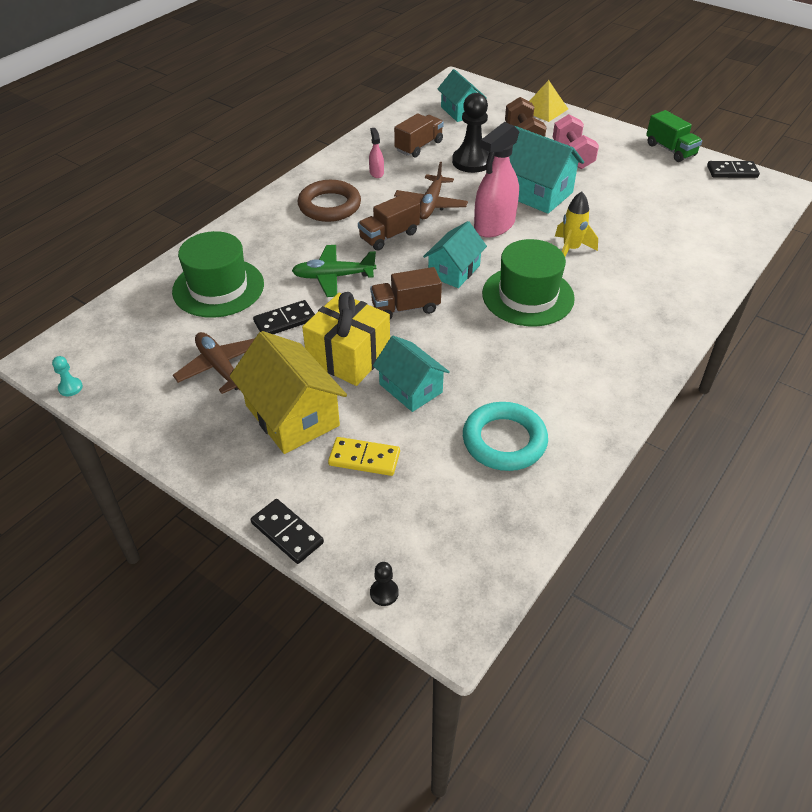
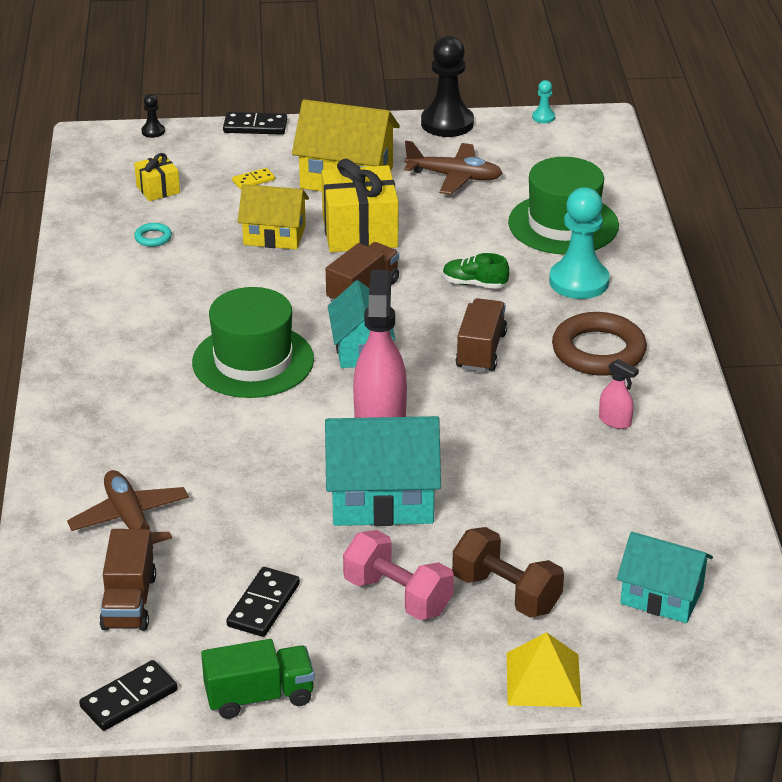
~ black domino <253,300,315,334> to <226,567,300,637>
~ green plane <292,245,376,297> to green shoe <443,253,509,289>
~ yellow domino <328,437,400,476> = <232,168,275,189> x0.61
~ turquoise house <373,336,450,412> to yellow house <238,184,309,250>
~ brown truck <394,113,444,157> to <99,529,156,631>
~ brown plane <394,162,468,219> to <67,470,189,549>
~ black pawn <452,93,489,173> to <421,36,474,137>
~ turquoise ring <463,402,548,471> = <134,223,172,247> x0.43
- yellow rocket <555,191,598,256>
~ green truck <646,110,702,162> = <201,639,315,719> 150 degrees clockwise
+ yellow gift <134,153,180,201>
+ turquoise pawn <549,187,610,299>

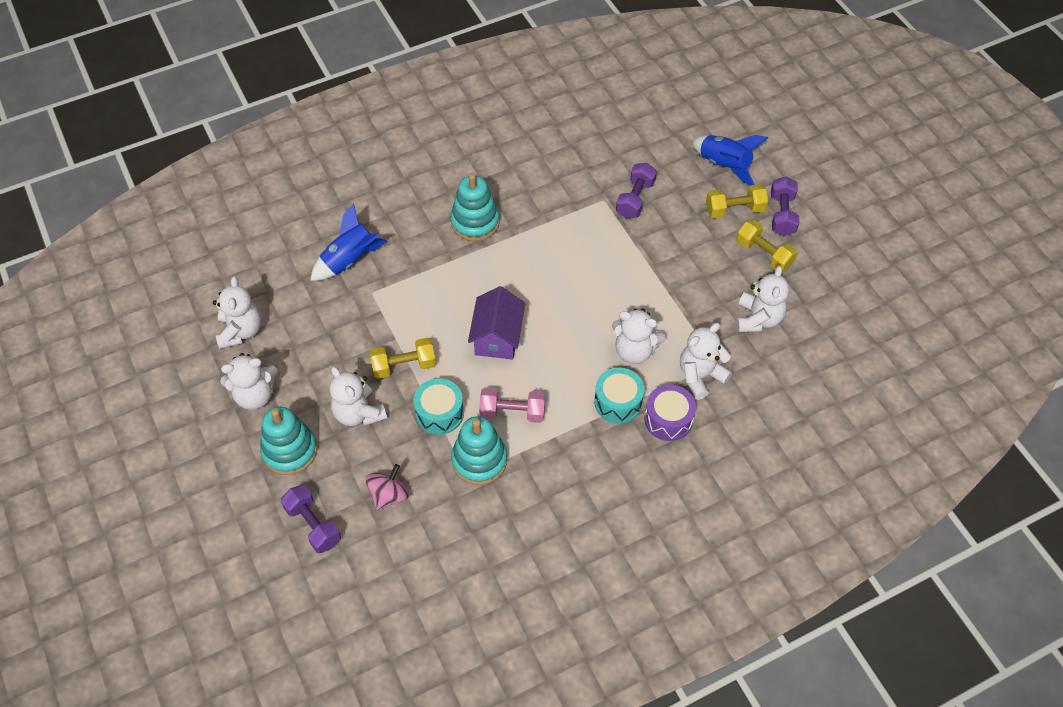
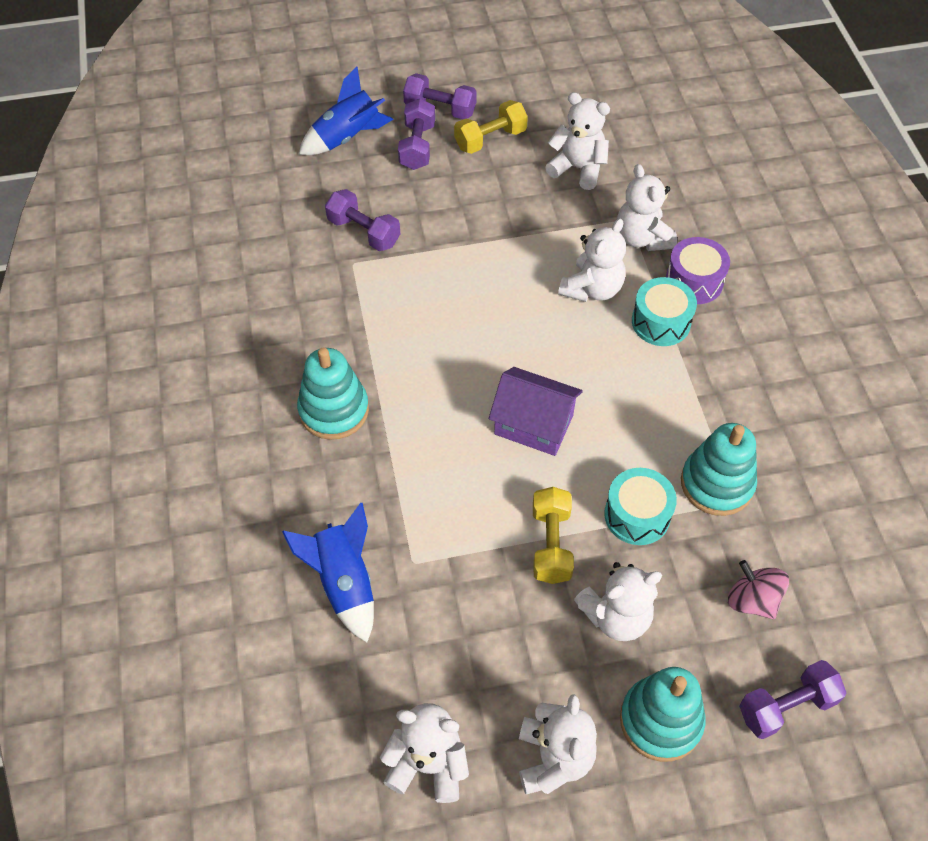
- pink dumbbell <479,387,545,423>
~ yellow dumbbell <706,184,768,218> to purple dumbbell <398,98,435,170>

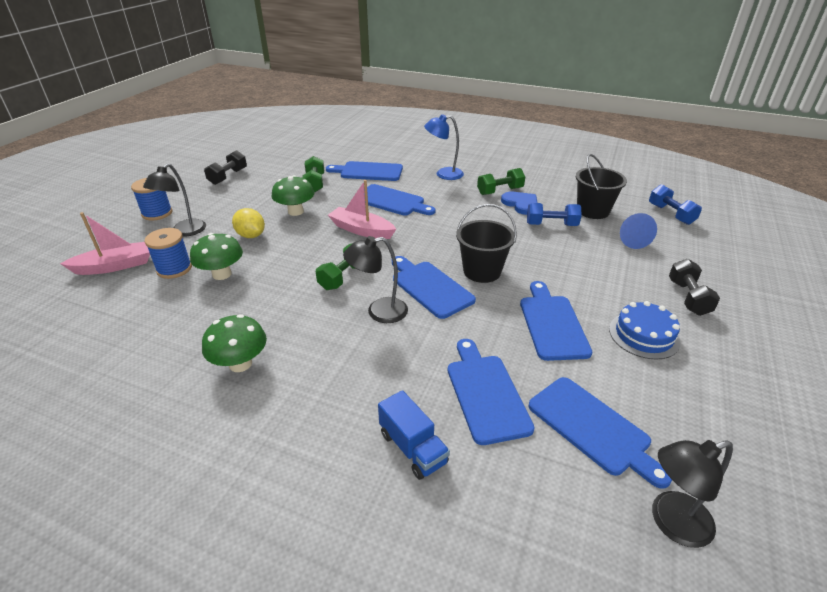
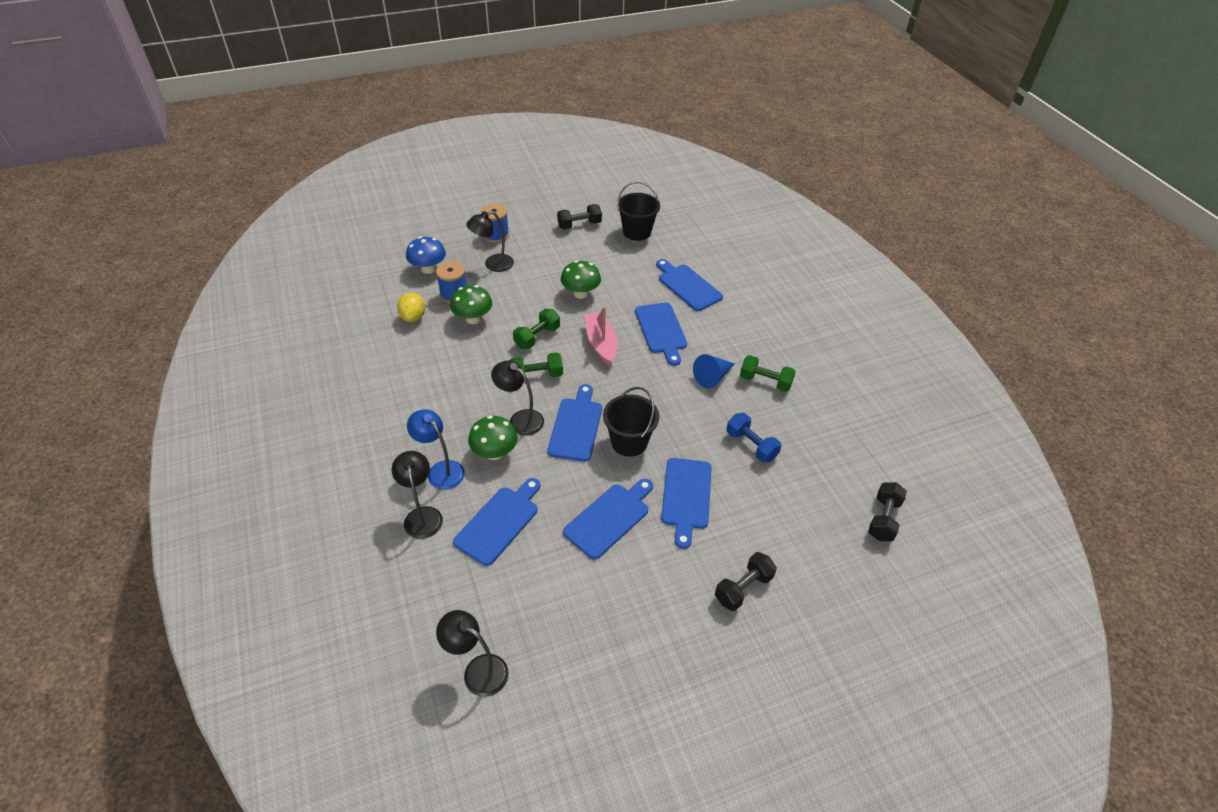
~ pink boat <60,212,150,275> to blue mushroom <406,237,446,274>
~ green mushroom <202,314,267,372> to <468,416,518,460>
~ yellow lemon <232,208,265,238> to <397,292,425,322>
~ green dumbbell <302,156,324,193> to <513,309,560,349>
~ blue truck <378,390,450,480> to black lamp <392,451,443,539>
~ blue lamp <424,114,464,180> to <407,409,465,490>
- blue heart <501,192,537,215>
~ blue cutting board <528,377,672,489> to <661,458,712,549>
~ black bucket <576,154,627,219> to <617,181,660,241>
- blue cake <609,301,681,359>
~ blue cone <620,213,657,249> to <693,354,735,389>
~ blue dumbbell <649,184,702,225> to black dumbbell <868,482,907,542>

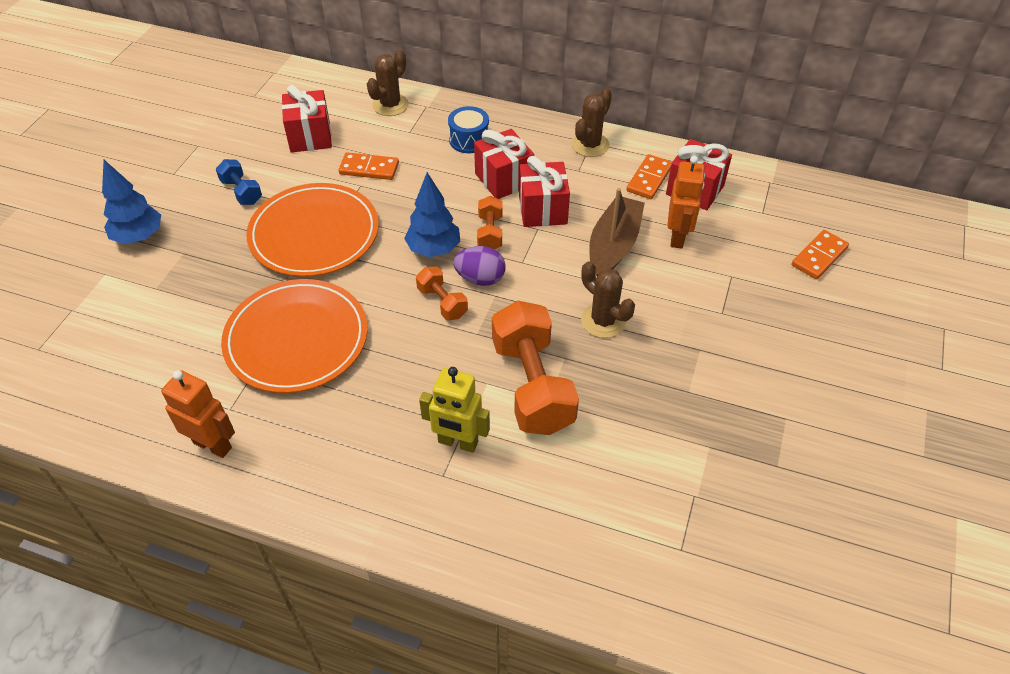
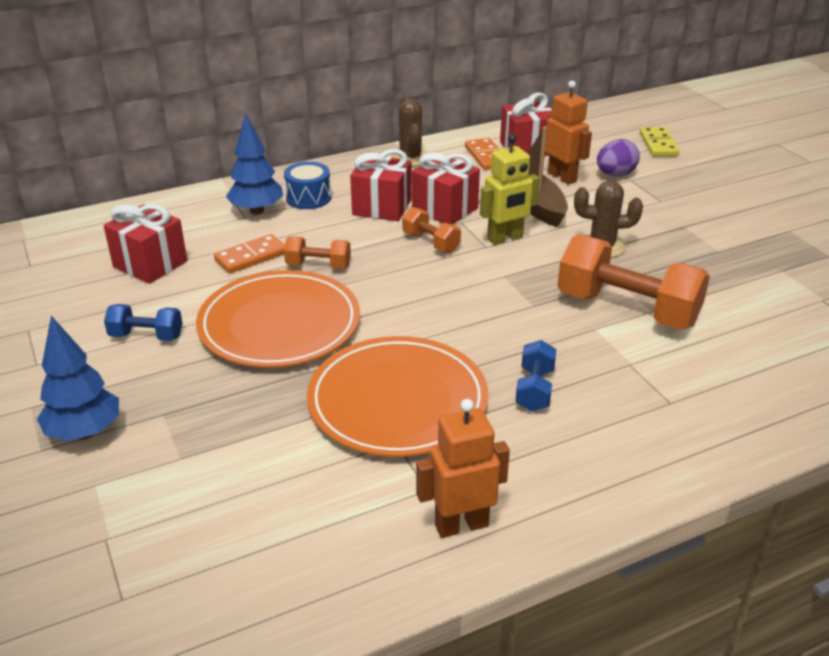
- brown cactus <367,50,409,116>
~ blue tree <404,172,460,257> to <226,114,283,215>
~ orange dumbbell <416,267,468,320> to <284,236,351,269>
~ yellow robot <419,367,490,453> to <480,134,539,245>
~ purple egg <453,246,506,286> to <597,139,640,176>
~ orange domino <791,230,849,279> to yellow domino <640,127,680,156>
+ blue dumbbell <515,340,557,412>

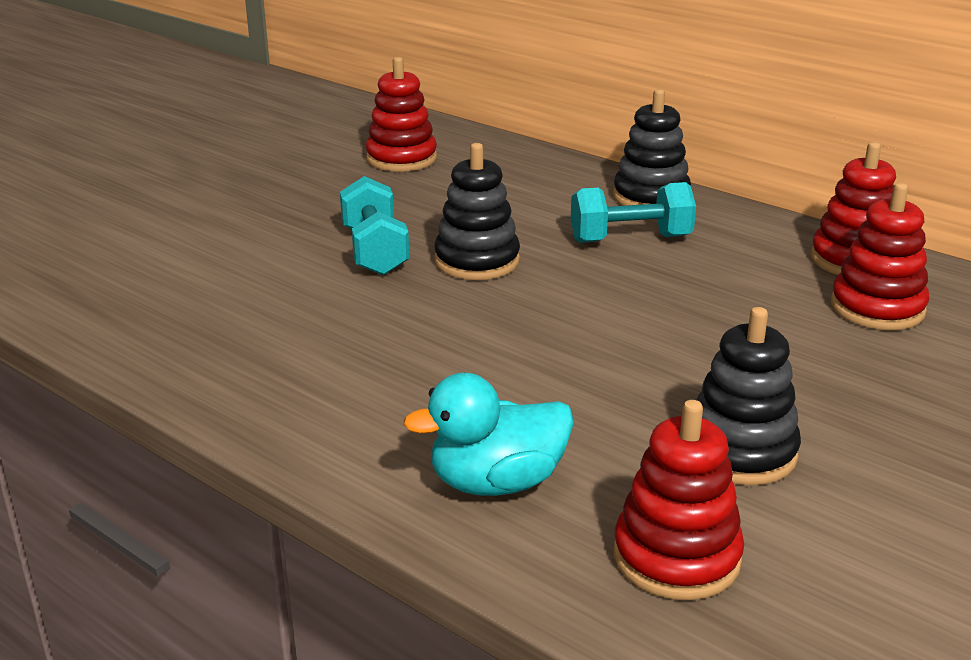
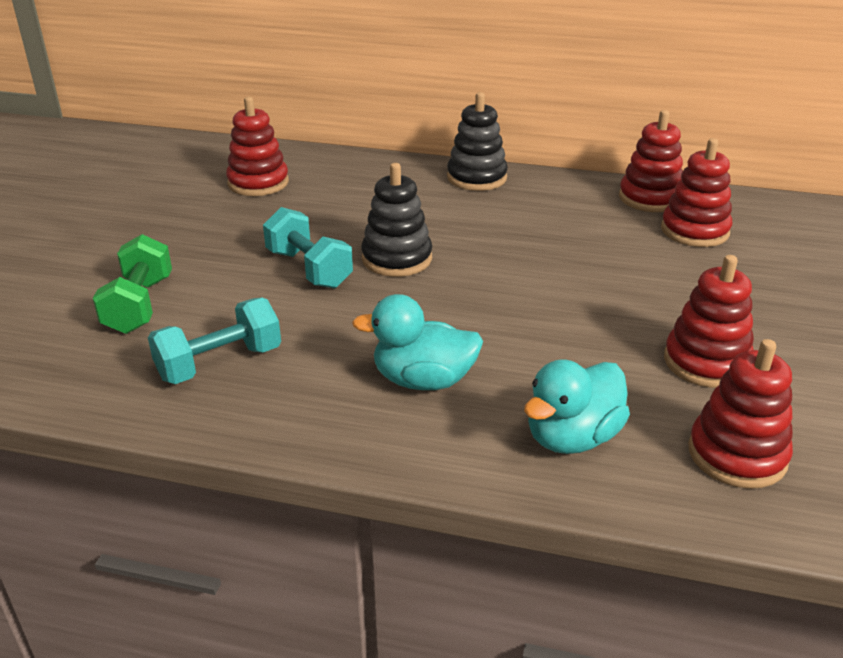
~ turquoise dumbbell <571,182,696,243> to <148,298,281,384>
~ black stacking toy <696,307,801,485> to red stacking toy <664,255,754,388>
+ green dumbbell <93,234,172,334>
+ turquoise duck <352,294,483,390>

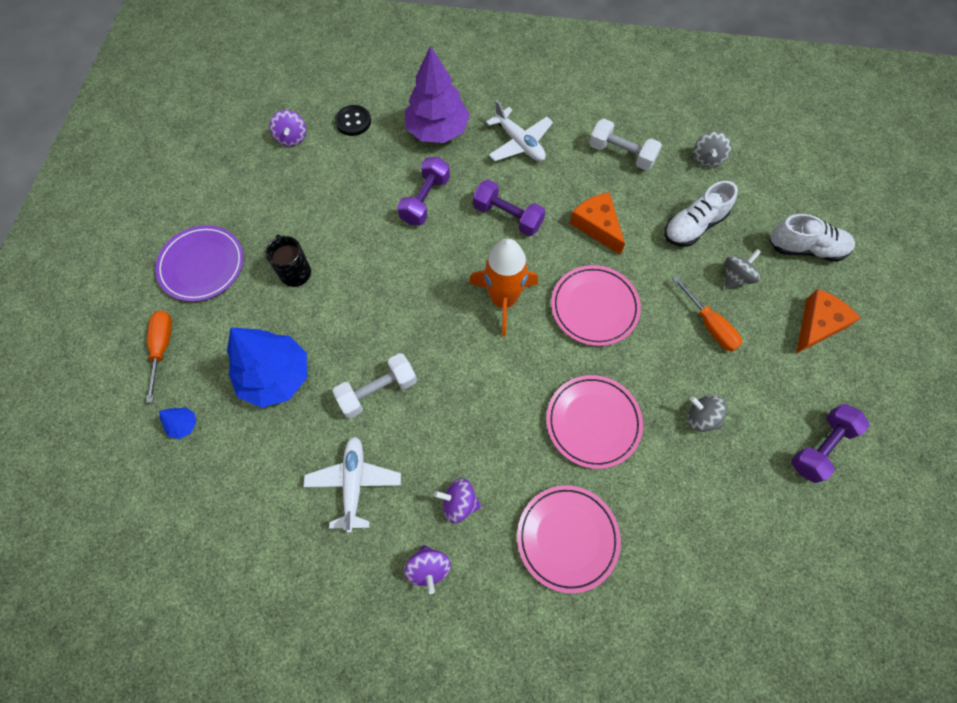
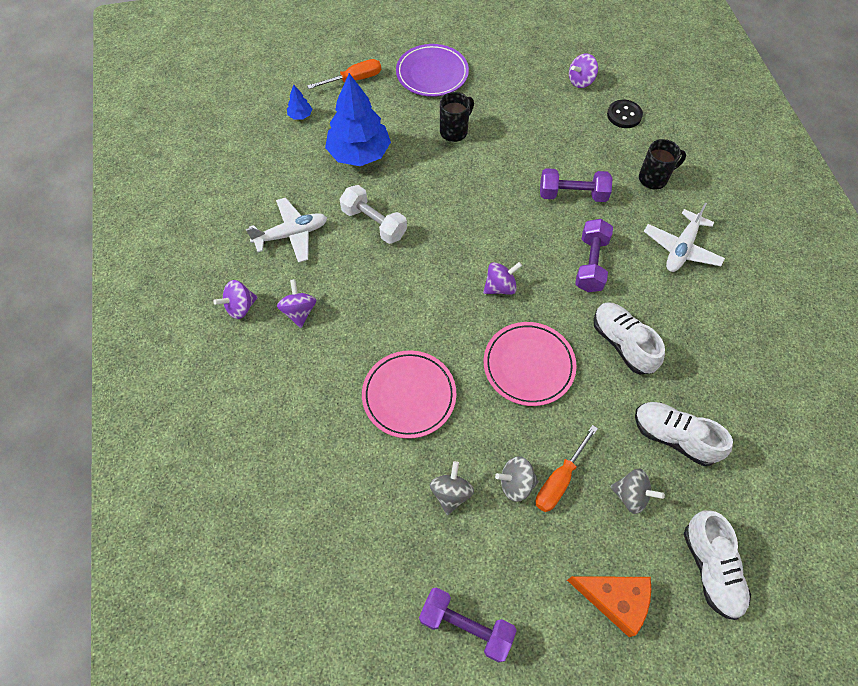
~ purple tree <405,46,470,143> to black mug <639,139,686,190>
~ orange rocket <469,239,538,336> to purple spinning top <483,262,522,295>
- pink plate <517,485,621,593>
~ orange cheese <570,192,625,255> to white shoe <593,302,665,374>
- white dumbbell <589,119,662,170>
~ grey spinning top <694,131,732,168> to <495,456,539,502>

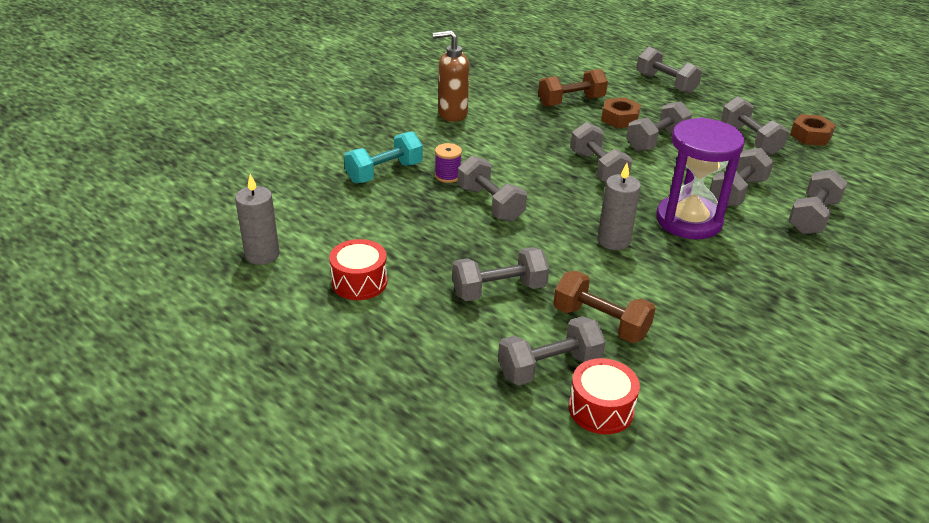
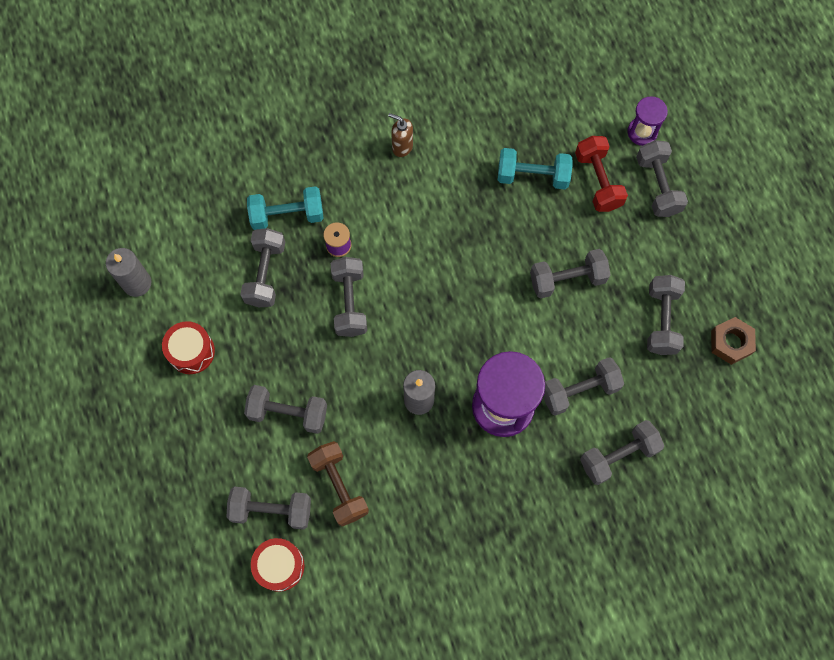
~ brown soap dispenser <433,30,469,122> = <388,113,413,157> x0.64
~ brown dumbbell <538,69,608,107> to turquoise dumbbell <498,148,573,189>
~ grey dumbbell <570,122,633,182> to <240,228,285,307>
- brown nut <601,97,641,128>
+ red dumbbell <575,136,628,212>
+ purple hourglass <627,96,668,146>

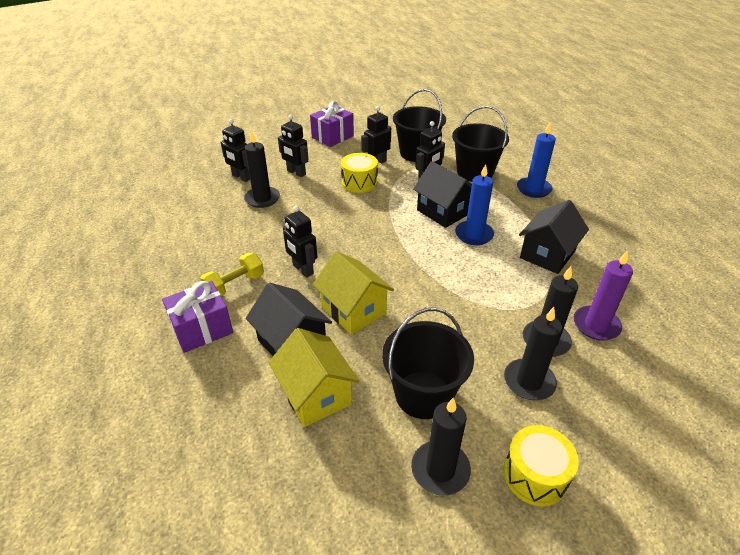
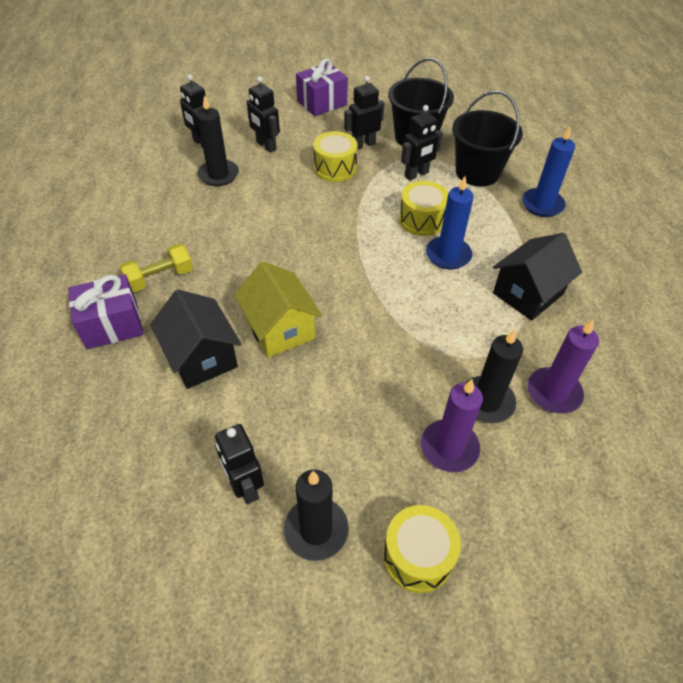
- yellow house <269,328,360,427>
~ black robot <283,206,317,278> to <215,424,264,505>
- black bucket <382,307,474,419>
~ black house <413,161,472,228> to yellow drum <399,181,448,236>
~ black candle <504,307,562,400> to purple candle <421,379,483,472>

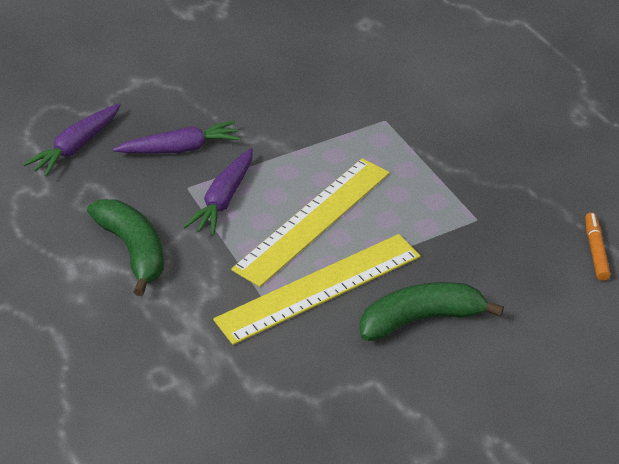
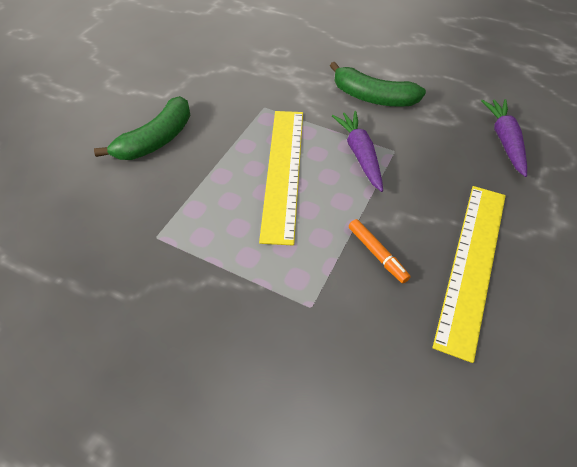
- purple carrot <113,121,241,154>
~ yellow ruler <213,234,421,345> to <432,186,506,363>
~ orange marker <585,213,611,281> to <349,219,410,283>

